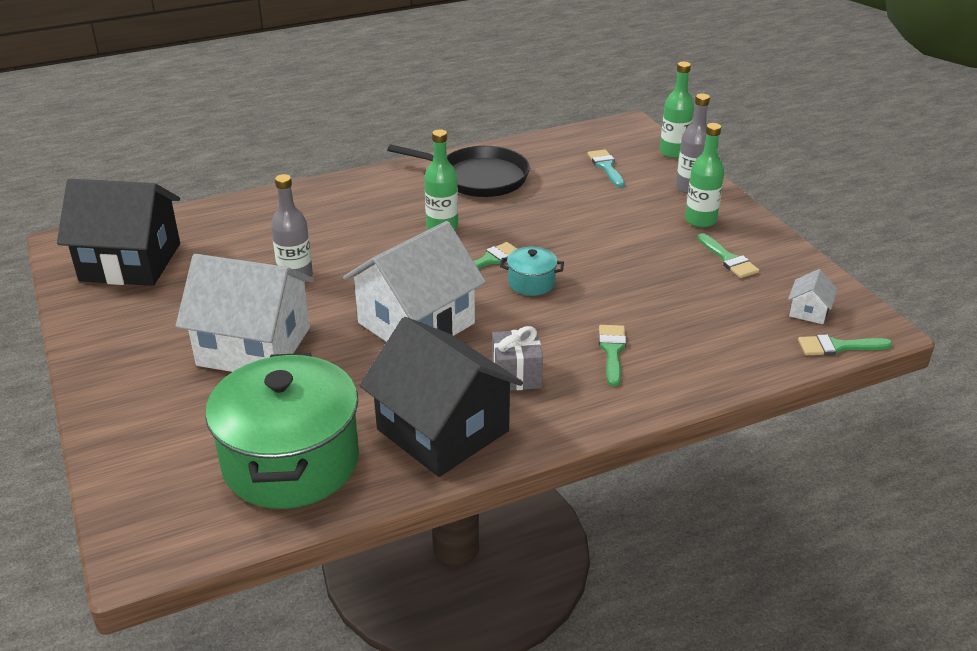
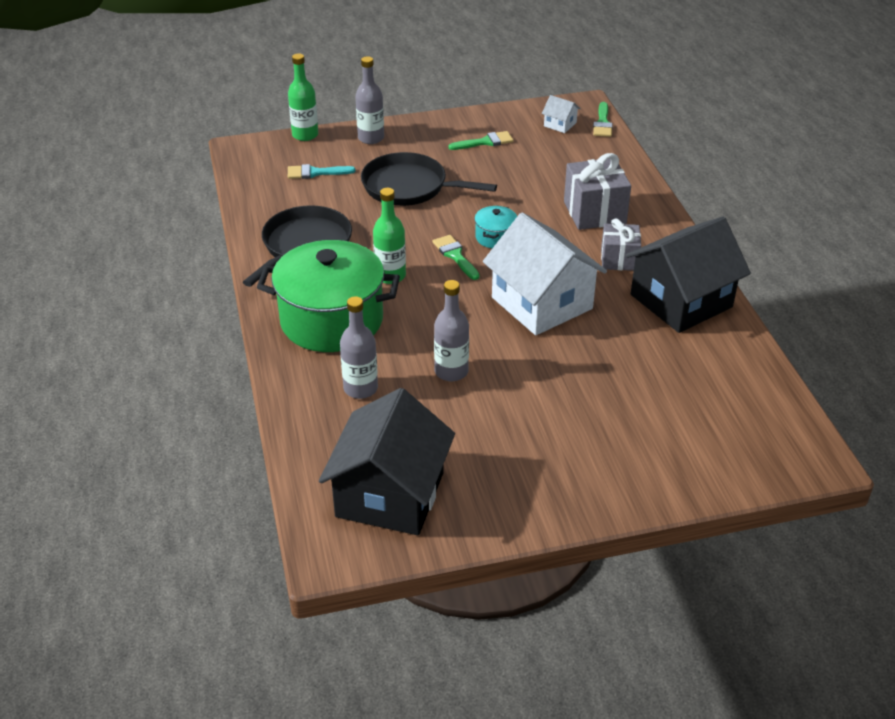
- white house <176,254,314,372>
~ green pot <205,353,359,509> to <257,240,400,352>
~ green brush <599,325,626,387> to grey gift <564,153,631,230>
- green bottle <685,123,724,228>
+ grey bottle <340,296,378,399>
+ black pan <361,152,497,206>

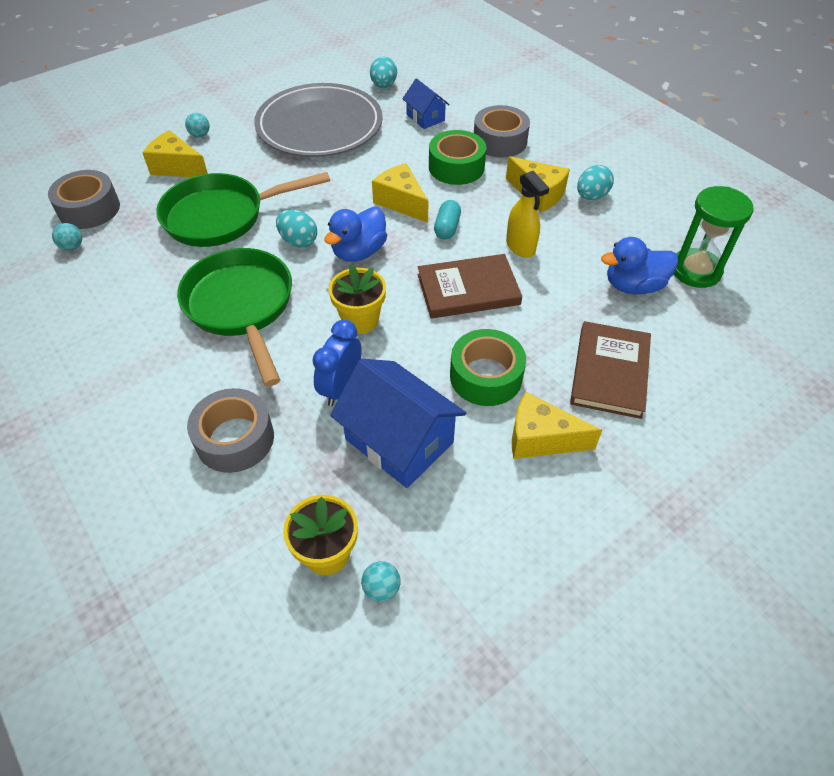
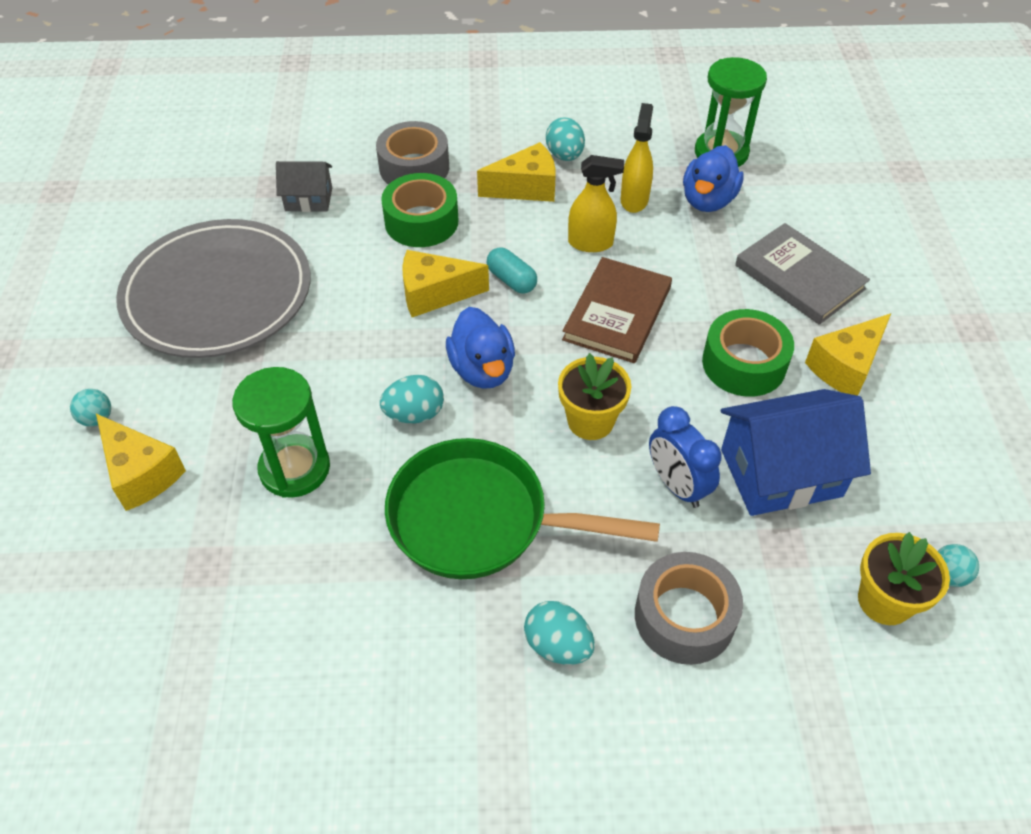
- grey tape <48,170,120,229>
- turquoise ball <52,223,82,251>
~ yellow cheese <143,130,208,177> = <96,414,186,511> 105 degrees counterclockwise
~ green pan <156,172,330,247> to green hourglass <232,367,330,498>
~ turquoise egg <370,56,397,88> to <524,601,595,665>
~ blue house <402,78,450,129> to grey house <276,161,332,212>
~ brown book <570,321,651,419> to grey book <735,223,870,325>
+ yellow spray bottle <620,103,653,213>

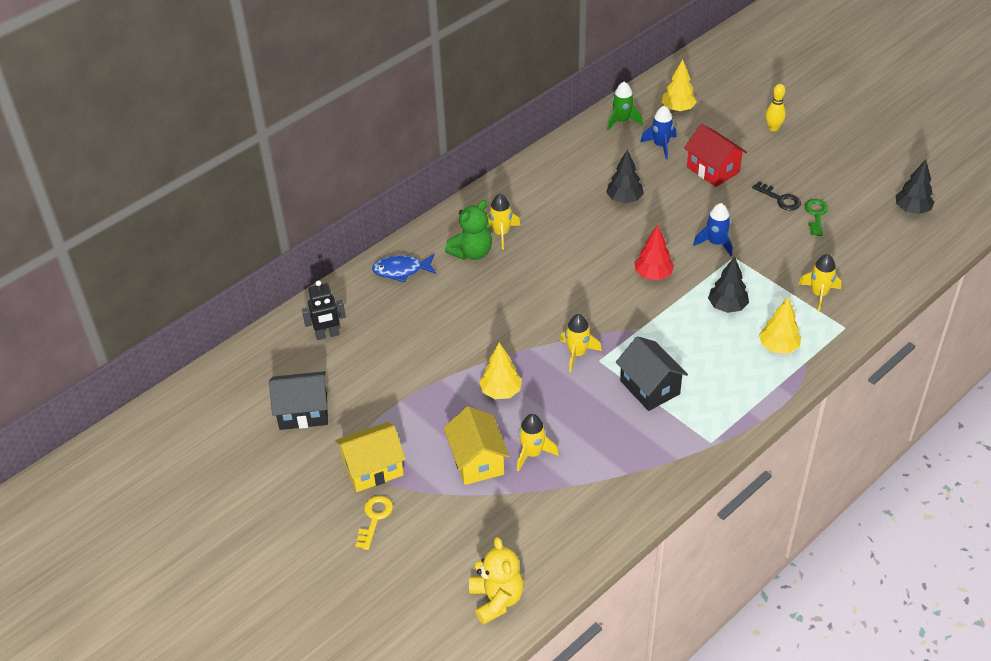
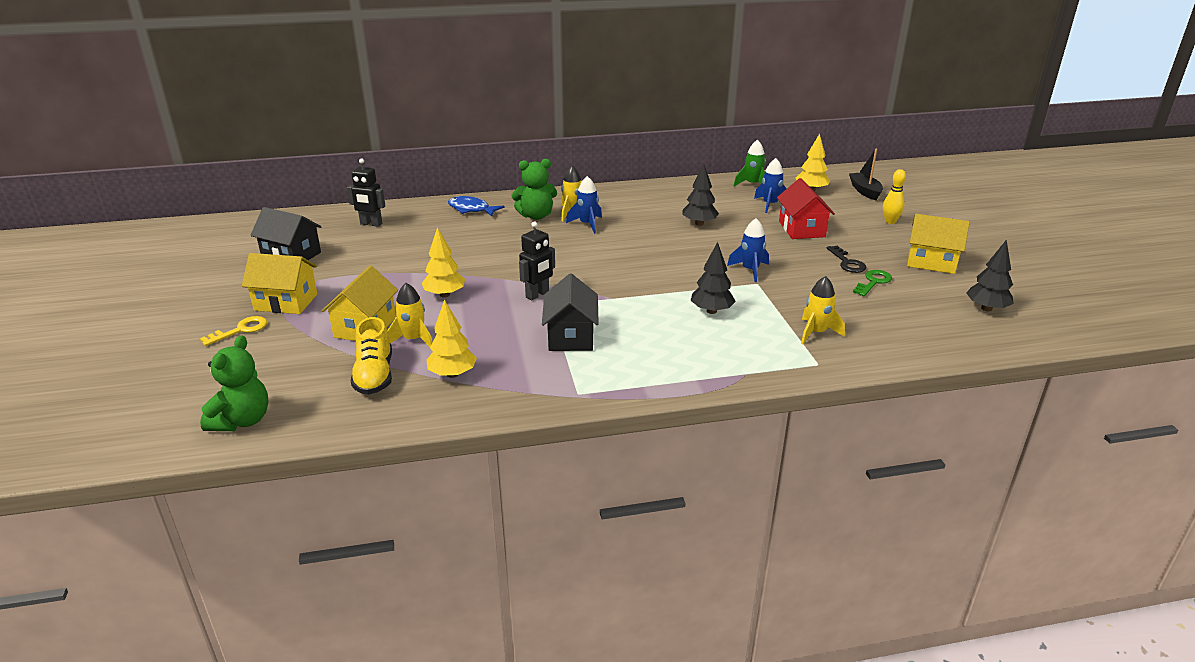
~ yellow teddy bear <469,537,524,625> to green teddy bear <200,335,269,431>
~ yellow rocket <560,314,602,372> to black robot <519,221,555,300>
- red tree <635,225,674,280>
~ yellow tree <759,297,801,354> to <426,300,477,378>
+ yellow shoe <351,317,392,395>
+ blue rocket <566,176,602,234>
+ black boat <849,148,883,200>
+ yellow house <907,214,970,274>

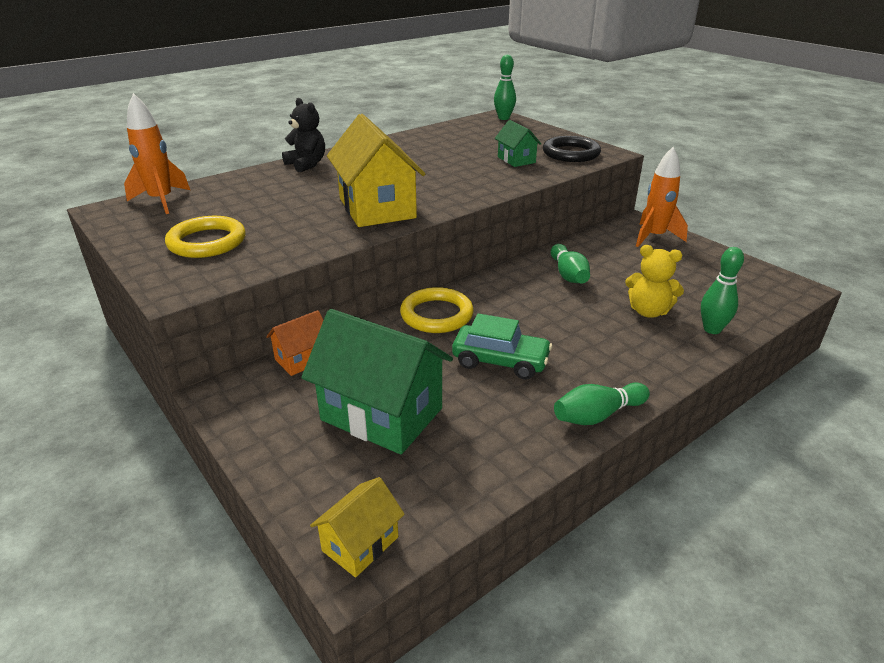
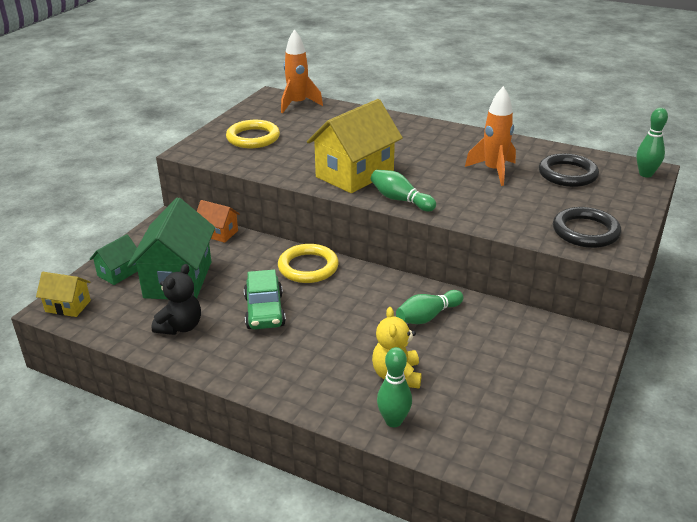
~ black teddy bear <282,98,325,172> to <152,264,201,335>
~ green house <495,120,541,167> to <90,234,138,285>
~ green bowling pin <554,382,650,425> to <371,170,436,211>
~ orange rocket <636,147,688,247> to <465,86,516,186>
+ black ring <539,153,599,187>

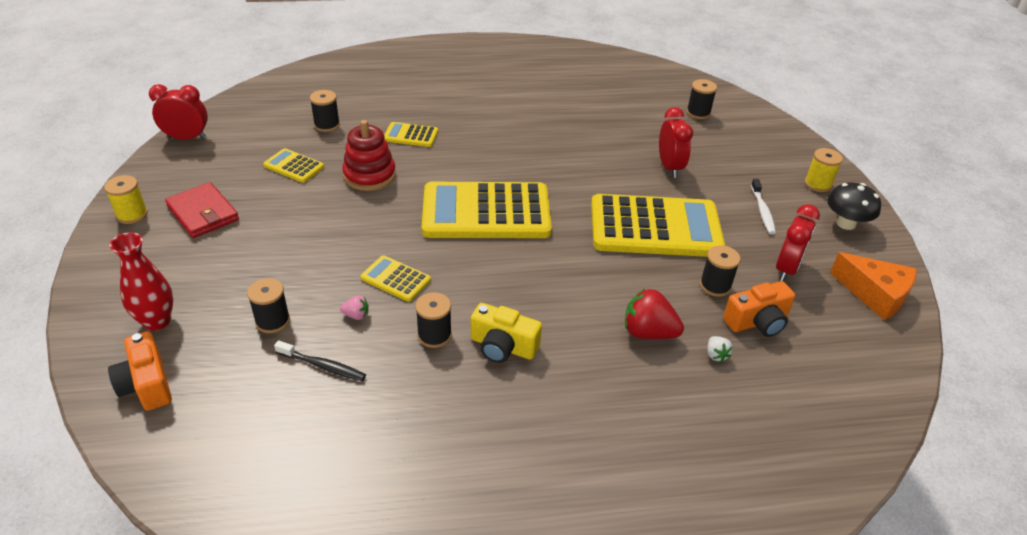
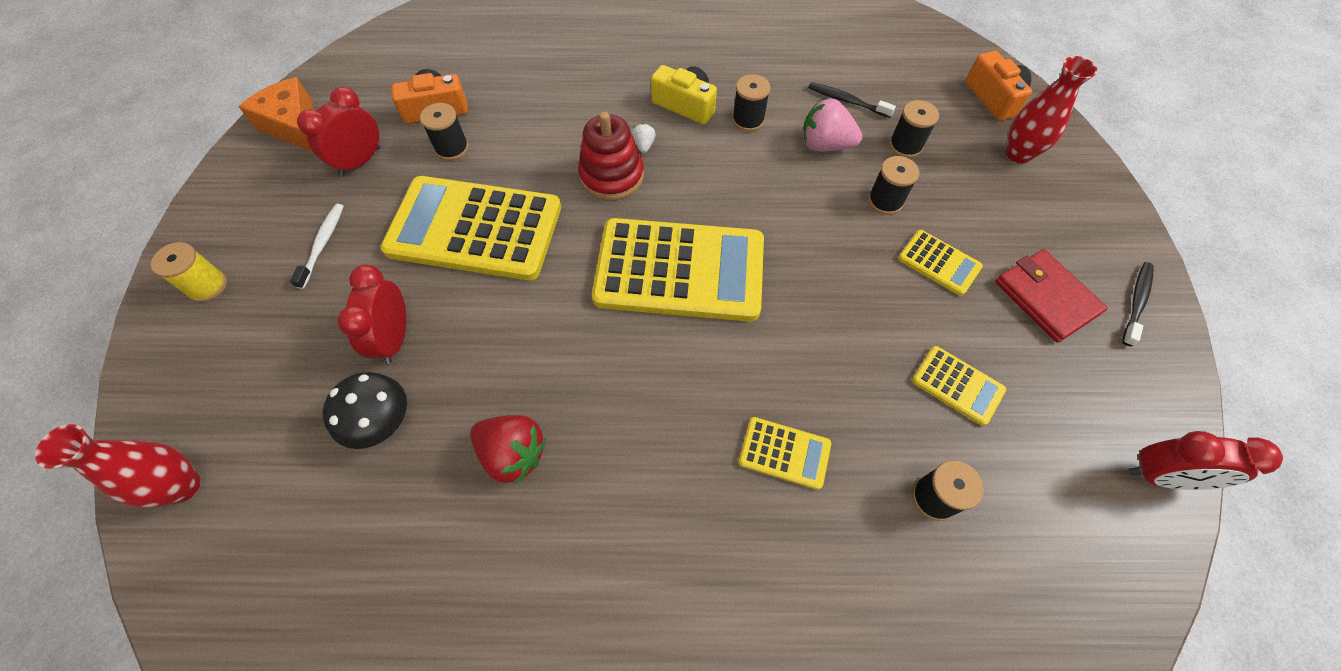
~ yellow spool <104,175,148,224> to black toothbrush <1122,262,1154,347>
~ pink strawberry <340,295,368,320> = <803,99,863,151> x2.06
~ red stacking toy <343,120,396,191> to <578,112,644,200>
~ yellow calculator <361,255,431,302> to <898,230,983,296>
~ red strawberry <625,289,684,339> to <470,415,546,484>
~ black spool <687,79,717,119> to <868,156,920,215>
~ white strawberry <707,336,733,362> to <631,123,656,153>
~ black mushroom <827,182,881,230> to <322,372,407,449>
+ red vase <35,424,201,508>

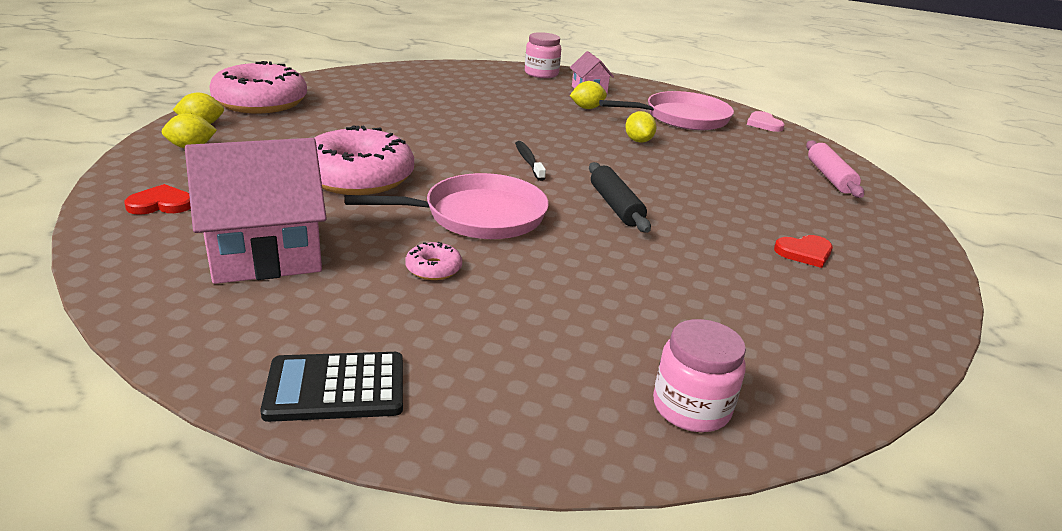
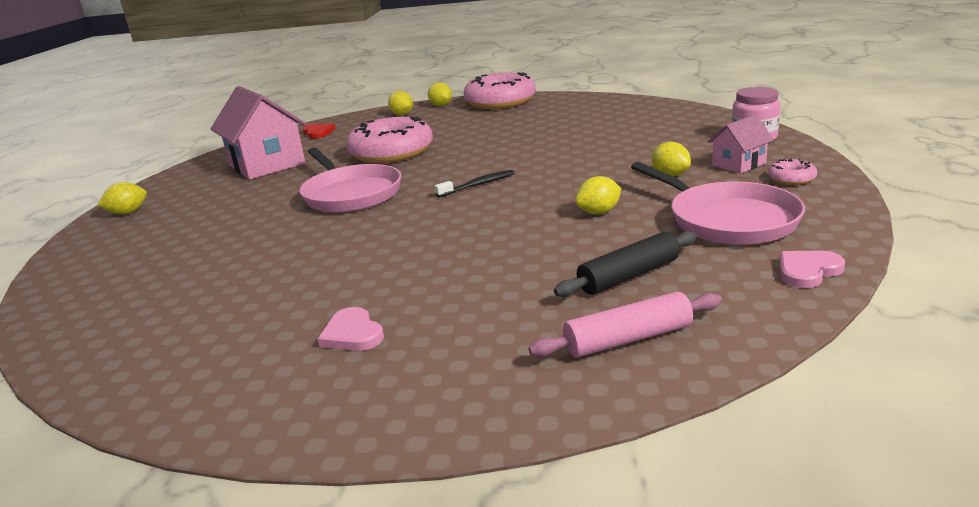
~ black calculator <260,352,403,422> to yellow lemon <98,182,147,214>
~ pink donut <405,242,462,280> to <768,158,817,185>
~ black rolling pin <589,162,651,233> to <554,231,697,297>
- pink jar <653,319,746,432>
~ red heart <774,235,833,268> to pink heart <318,307,384,351>

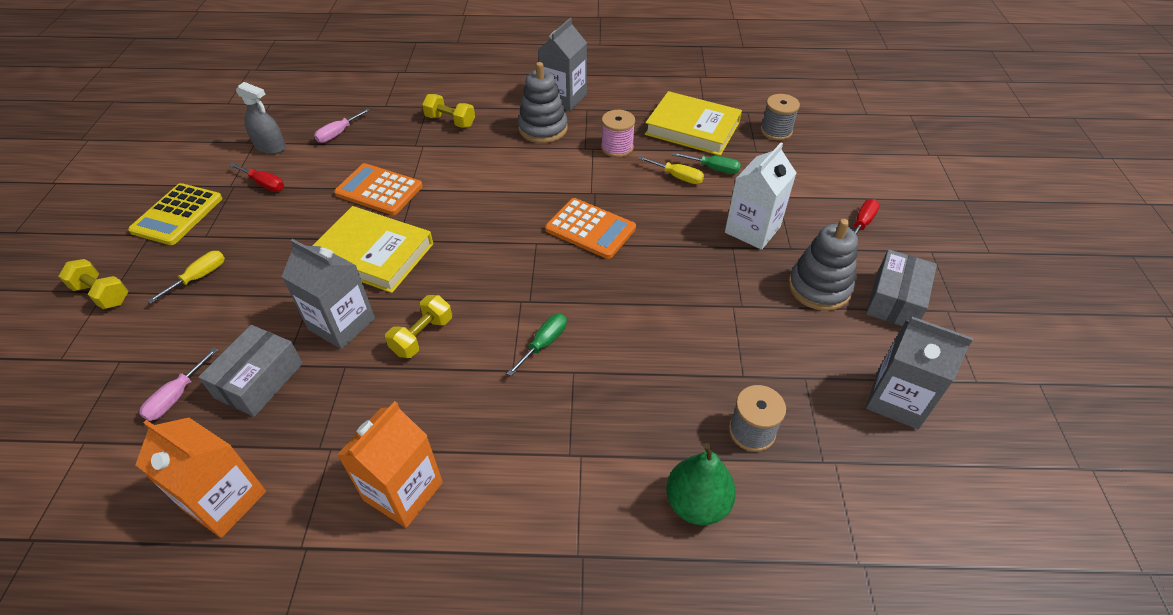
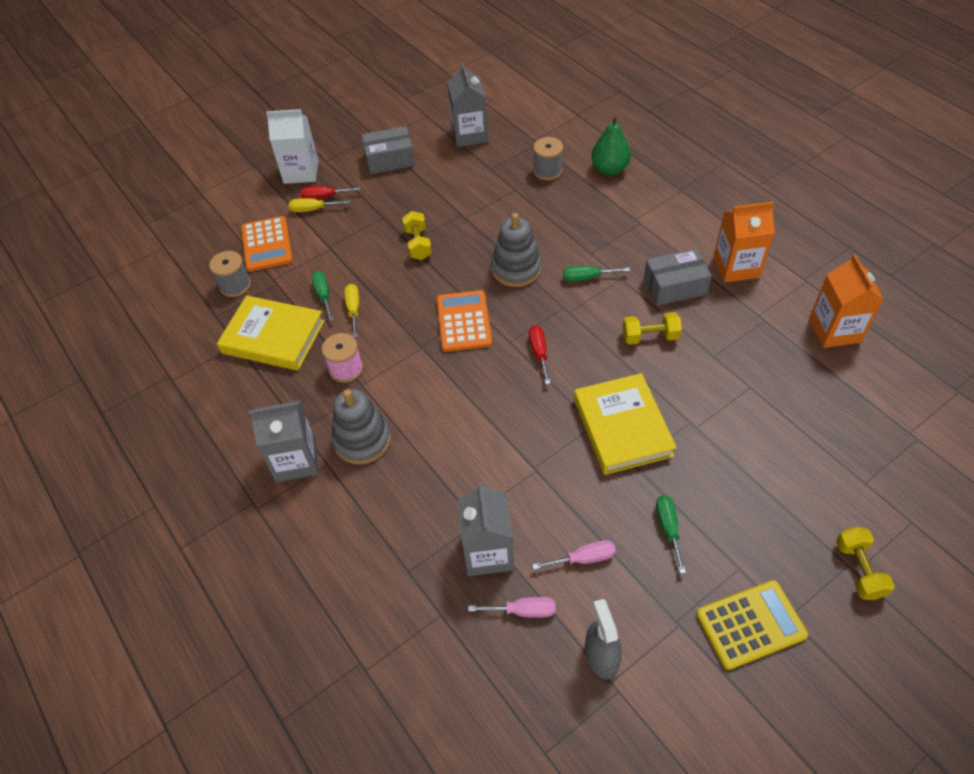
~ pink screwdriver <139,348,218,421> to <532,540,616,570>
~ yellow screwdriver <148,251,225,304> to <289,198,350,212>
~ grey box <199,325,303,417> to <644,249,712,306>
~ red screwdriver <229,163,284,192> to <529,325,551,384>
~ grey carton <282,239,375,349> to <458,482,514,576>
~ orange calculator <334,163,423,215> to <241,216,293,272>
~ yellow dumbbell <422,94,475,128> to <402,211,432,260>
~ yellow book <645,91,742,156> = <217,295,325,371> 60 degrees counterclockwise
~ white carton <725,143,797,250> to <266,109,319,184>
~ grey stacking toy <788,219,858,311> to <491,213,542,287>
+ green screwdriver <656,495,686,574>

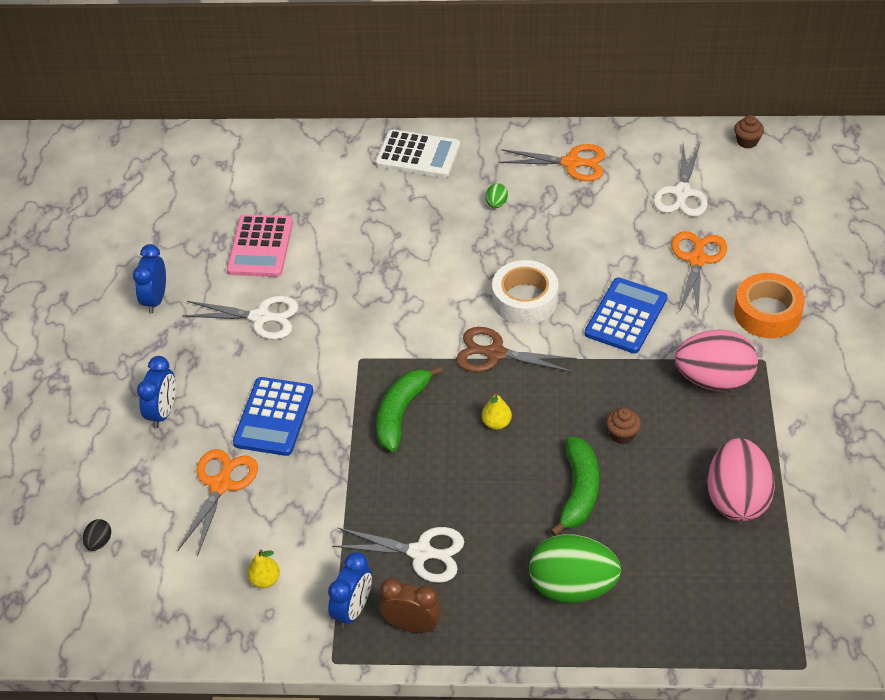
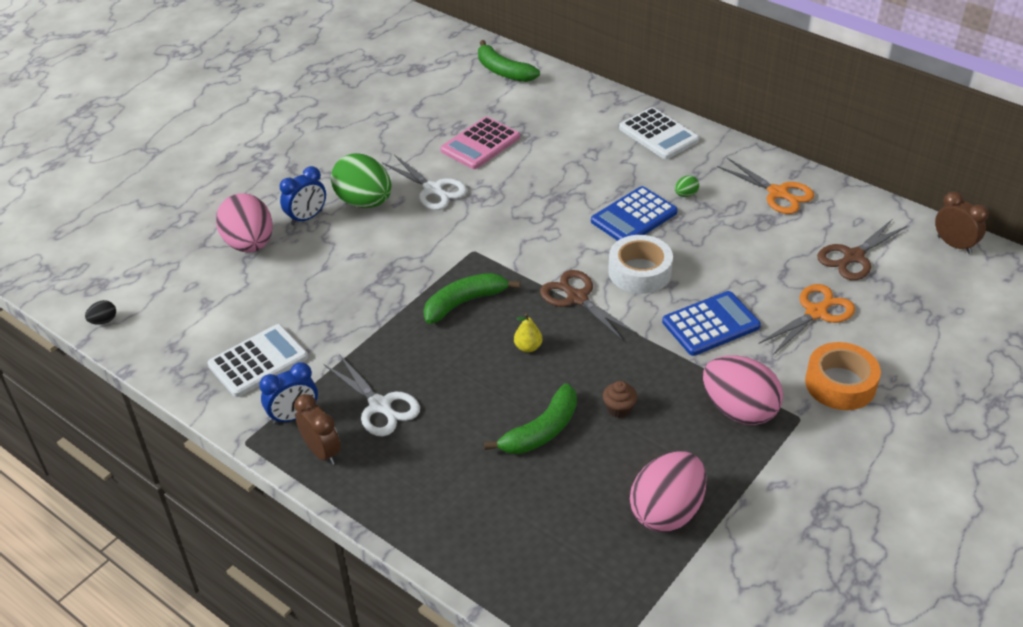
~ black egg <83,519,111,551> to <85,300,116,324>
- blue clock <133,244,166,313>
- orange scissors <178,449,258,557>
~ blue calculator <233,377,313,456> to <591,186,678,241>
~ yellow pear <247,550,280,588> to white calculator <208,324,308,397>
~ green egg <529,534,621,603> to <331,153,391,208>
~ white scissors <653,144,708,217> to brown scissors <817,220,907,280>
~ brown cupcake <734,115,764,149> to brown clock <935,191,989,254>
+ pink egg <216,193,273,252>
+ green banana <478,40,540,82>

